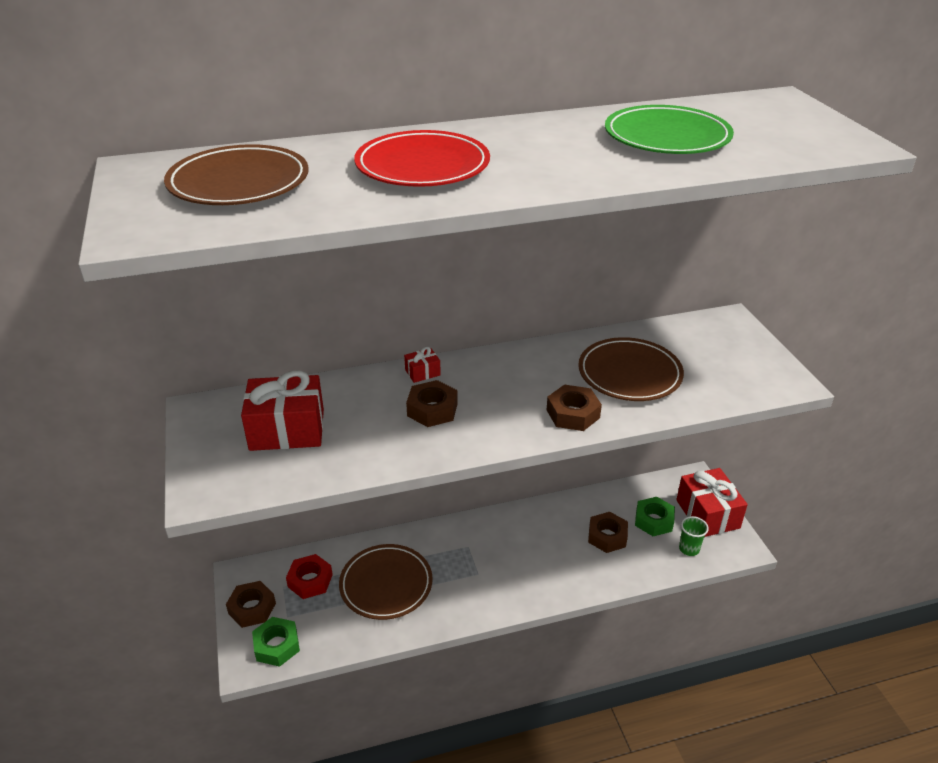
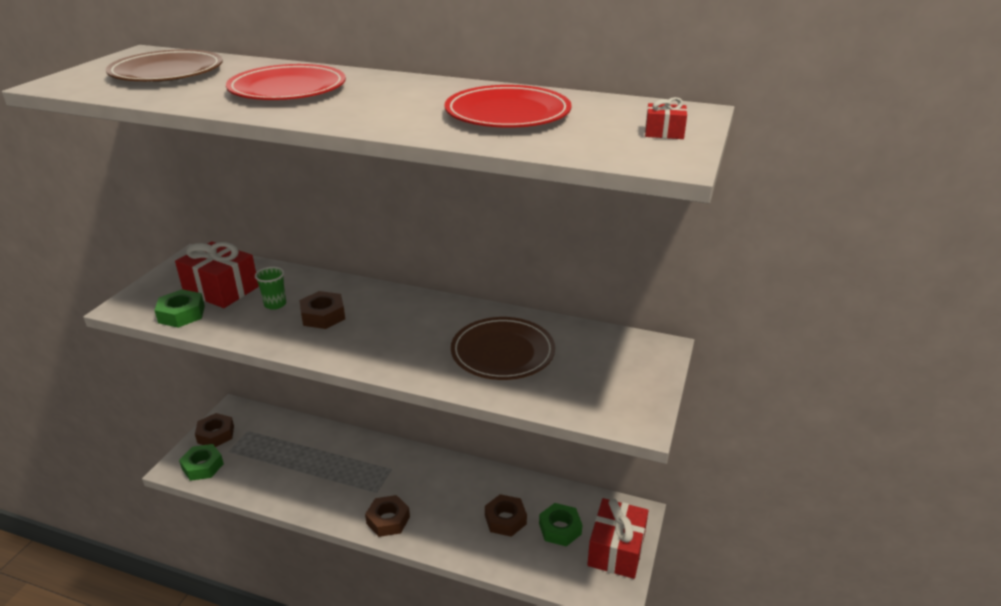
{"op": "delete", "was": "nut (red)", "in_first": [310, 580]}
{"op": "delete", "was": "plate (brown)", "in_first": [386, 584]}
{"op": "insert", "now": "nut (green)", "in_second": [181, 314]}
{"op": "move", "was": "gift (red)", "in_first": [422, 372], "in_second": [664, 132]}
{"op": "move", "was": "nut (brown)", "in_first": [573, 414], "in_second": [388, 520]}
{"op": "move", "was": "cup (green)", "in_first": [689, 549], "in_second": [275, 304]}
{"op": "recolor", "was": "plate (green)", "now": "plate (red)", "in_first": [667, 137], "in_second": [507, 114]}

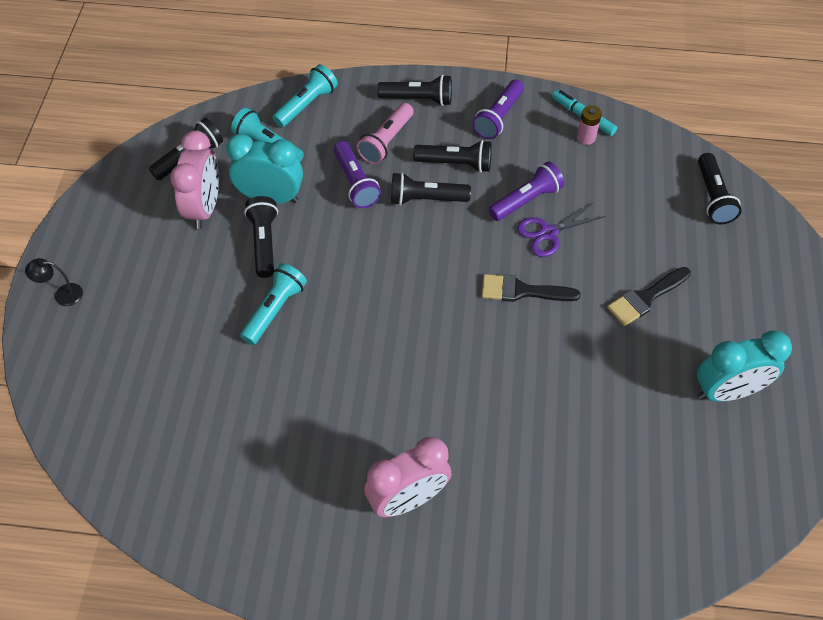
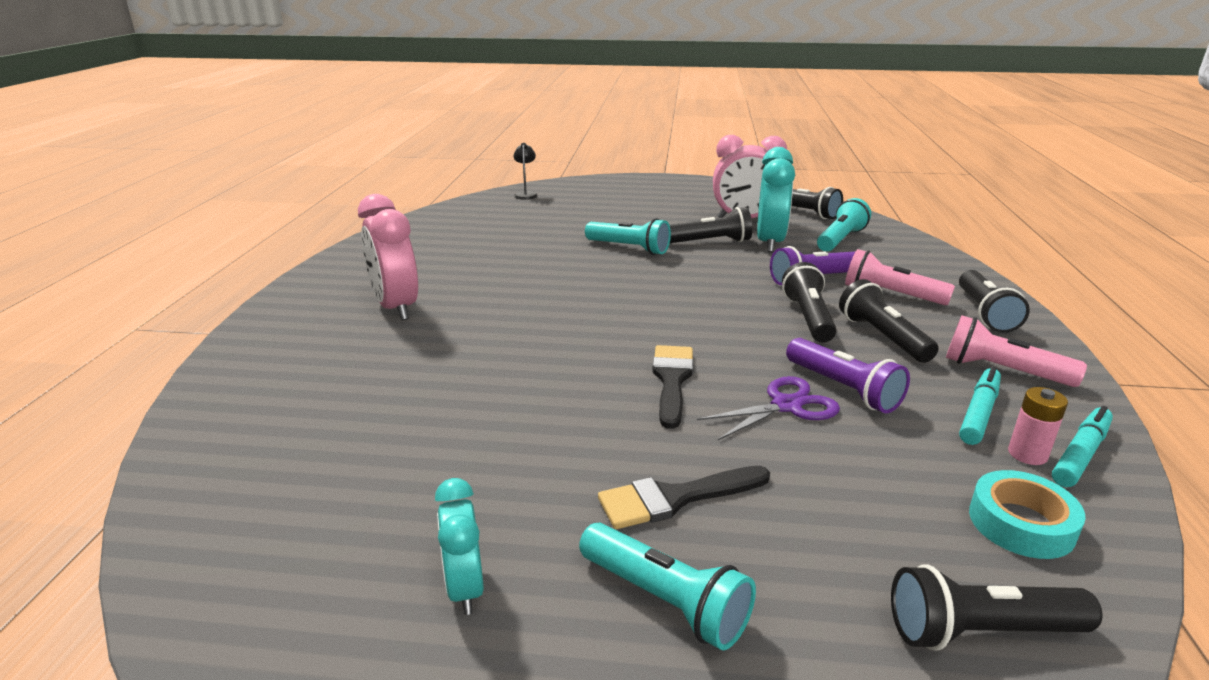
{"op": "insert", "now": "marker (turquoise)", "in_second": [979, 413]}
{"op": "insert", "now": "tape (turquoise)", "in_second": [1021, 523]}
{"op": "move", "was": "lamp (black)", "in_first": [62, 295], "in_second": [526, 194]}
{"op": "move", "was": "flashlight (turquoise)", "in_first": [306, 105], "in_second": [665, 601]}
{"op": "recolor", "was": "flashlight (purple)", "now": "flashlight (pink)", "in_first": [498, 117], "in_second": [1002, 371]}
{"op": "rotate", "was": "flashlight (black)", "in_first": [456, 163], "in_second": [882, 337], "clockwise": 150}
{"op": "rotate", "was": "scissors (purple)", "in_first": [548, 233], "in_second": [786, 406], "clockwise": 90}
{"op": "rotate", "was": "brush (black)", "in_first": [645, 298], "in_second": [674, 498], "clockwise": -75}
{"op": "resize", "was": "clock (turquoise)", "in_first": [727, 391], "in_second": [465, 588], "ratio": 0.59}

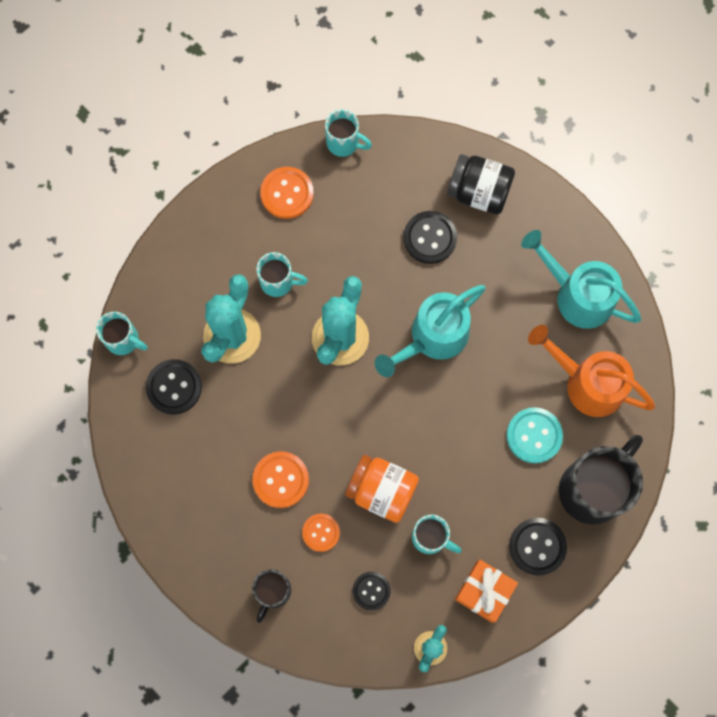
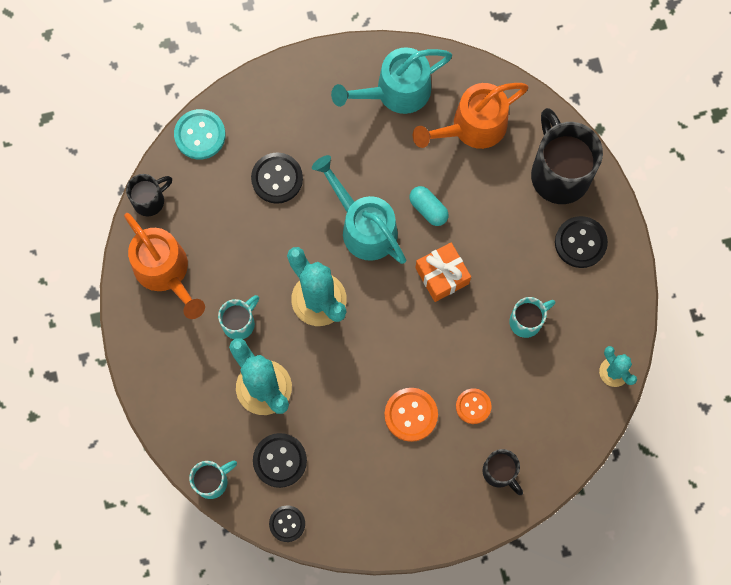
{"op": "delete", "was": "jar (orange)", "in_first": [382, 491]}
{"op": "delete", "was": "jar (black)", "in_first": [479, 192]}
{"op": "insert", "now": "capsule (turquoise)", "in_second": [428, 209]}
{"op": "move", "was": "button (black)", "in_first": [371, 591], "in_second": [287, 523]}
{"op": "move", "was": "gift (orange)", "in_first": [484, 591], "in_second": [442, 276]}
{"op": "move", "was": "button (turquoise)", "in_first": [534, 435], "in_second": [200, 135]}
{"op": "replace", "was": "button (orange)", "now": "watering can (orange)", "in_first": [287, 193], "in_second": [165, 272]}
{"op": "recolor", "was": "mug (turquoise)", "now": "mug (black)", "in_first": [344, 143], "in_second": [150, 200]}
{"op": "rotate", "was": "watering can (turquoise)", "in_first": [432, 338], "in_second": [363, 226], "clockwise": 150}

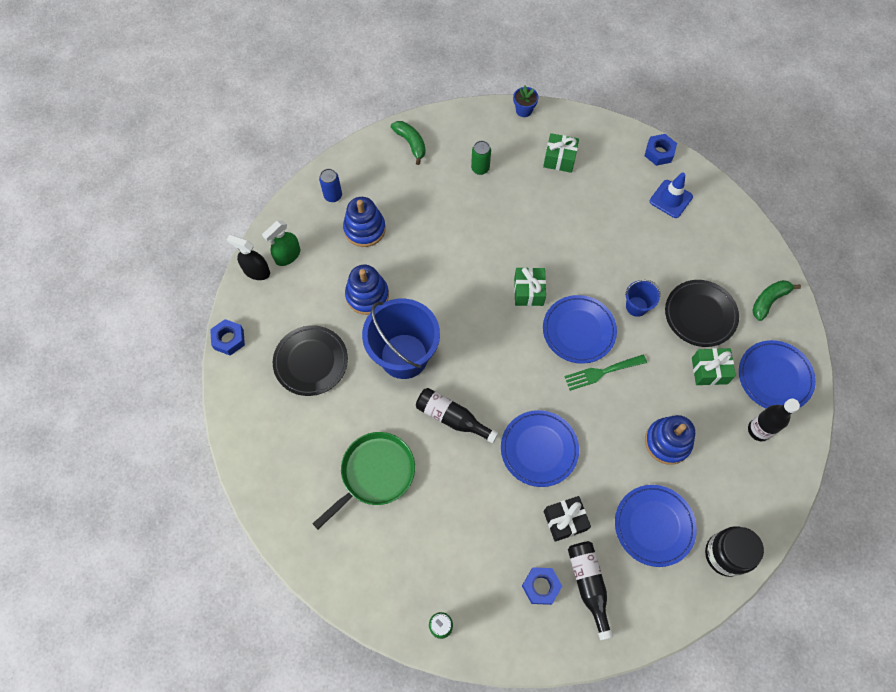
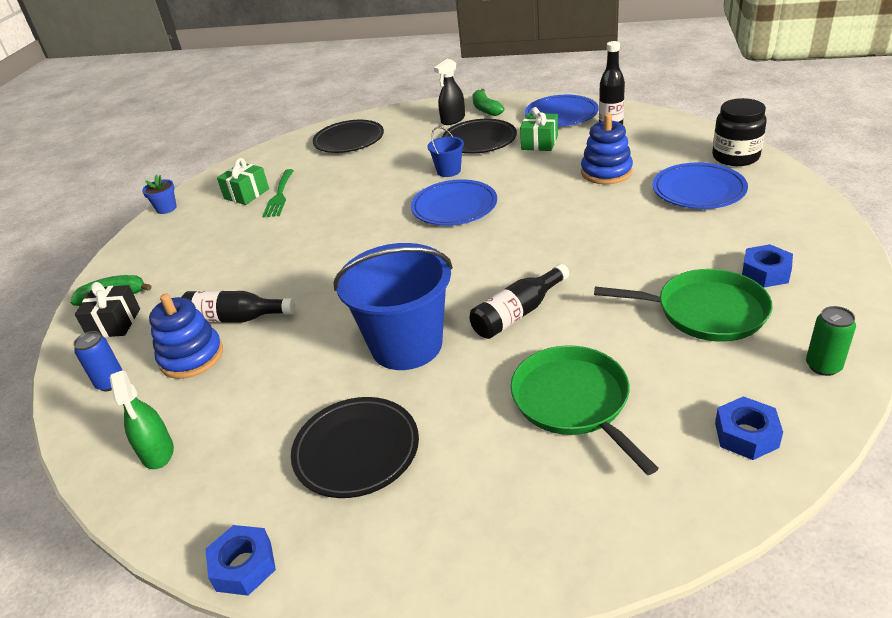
{"op": "delete", "was": "stacking toy (blue)", "in_first": [367, 295]}
{"op": "delete", "was": "can (green)", "in_first": [480, 168]}
{"op": "delete", "was": "plate (blue)", "in_first": [539, 449]}
{"op": "delete", "was": "gift (green)", "in_first": [528, 291]}
{"op": "insert", "now": "pan (green)", "in_second": [705, 311]}
{"op": "move", "was": "spray bottle (black)", "in_first": [256, 271], "in_second": [453, 120]}
{"op": "move", "was": "gift (black)", "in_first": [565, 520], "in_second": [114, 323]}
{"op": "move", "was": "fork (green)", "in_first": [601, 372], "in_second": [279, 196]}
{"op": "move", "was": "bottle (black)", "in_first": [588, 584], "in_second": [235, 318]}
{"op": "move", "was": "nut (blue)", "in_first": [659, 153], "in_second": [746, 435]}
{"op": "replace", "was": "traffic cone (blue)", "now": "plate (black)", "in_first": [671, 199], "in_second": [349, 140]}

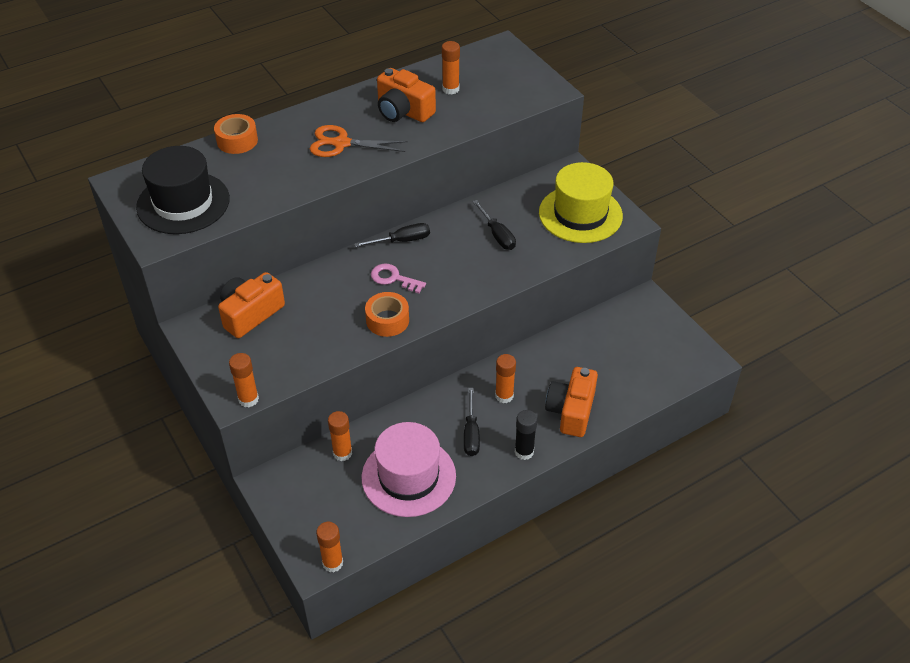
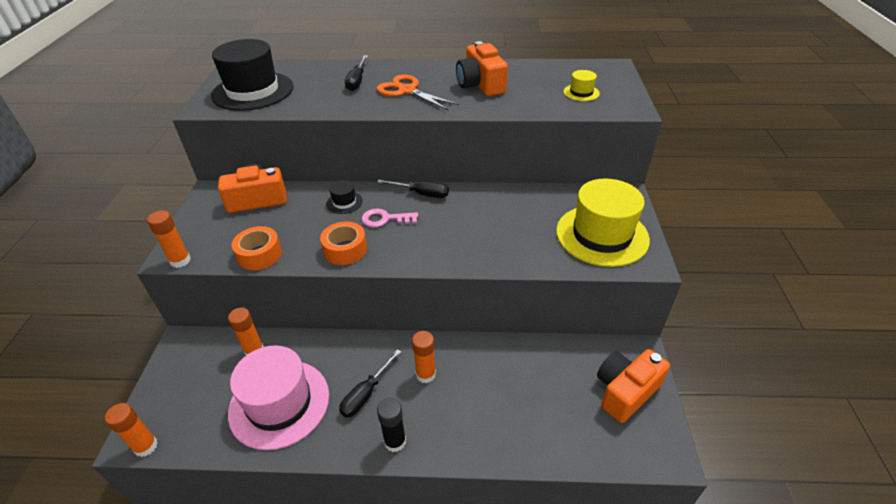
{"op": "delete", "was": "glue stick (orange)", "in_first": [450, 89]}
{"op": "insert", "now": "hat (black)", "in_second": [344, 202]}
{"op": "insert", "now": "hat (yellow)", "in_second": [581, 92]}
{"op": "move", "was": "tape (orange)", "in_first": [237, 140], "in_second": [259, 254]}
{"op": "move", "was": "screwdriver (black)", "in_first": [497, 235], "in_second": [357, 81]}
{"op": "move", "was": "camera (orange)", "in_first": [571, 411], "in_second": [625, 391]}
{"op": "rotate", "was": "key (pink)", "in_first": [393, 278], "in_second": [385, 219], "clockwise": -60}

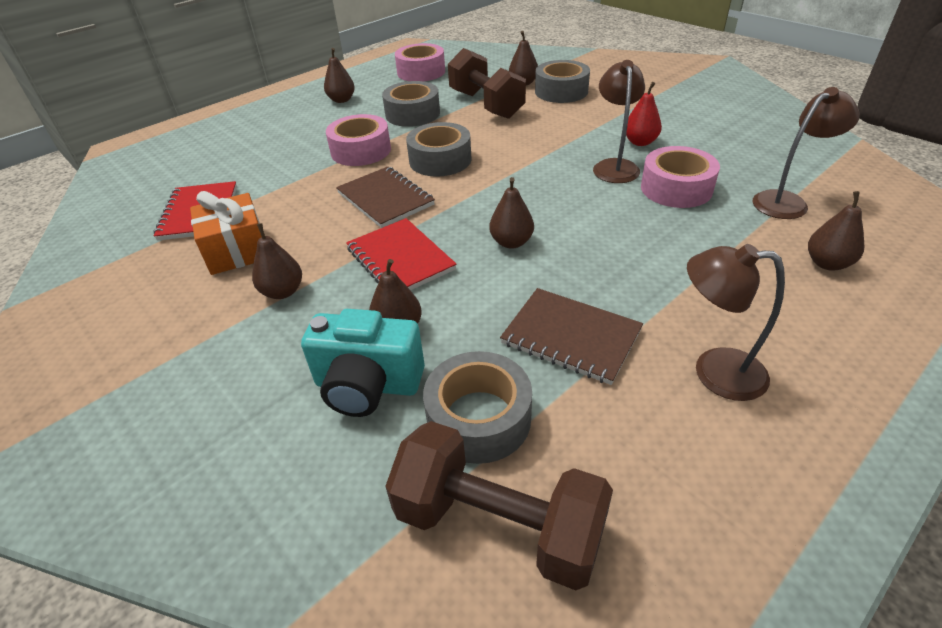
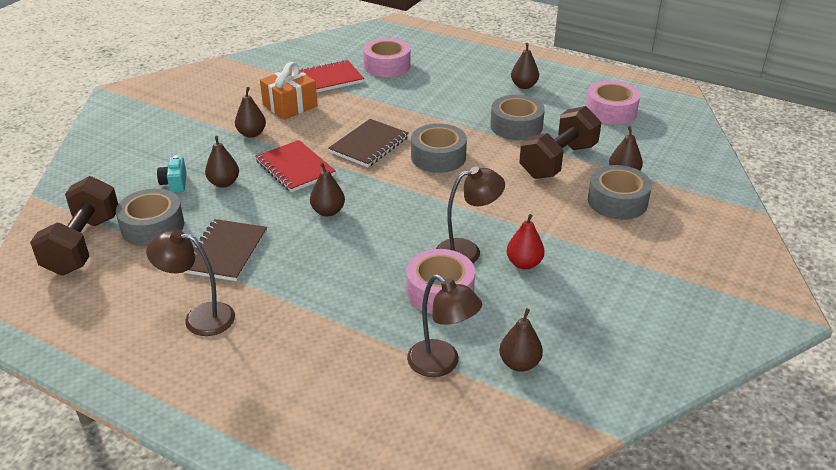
{"op": "move", "was": "tape (pink)", "in_first": [361, 151], "in_second": [387, 66]}
{"op": "move", "was": "pear (brown)", "in_first": [827, 263], "in_second": [519, 363]}
{"op": "rotate", "was": "notebook (red)", "in_first": [400, 259], "in_second": [295, 168], "clockwise": -75}
{"op": "rotate", "was": "lamp (brown)", "in_first": [714, 371], "in_second": [199, 317], "clockwise": -75}
{"op": "resize", "was": "camera (turquoise)", "in_first": [367, 385], "in_second": [175, 183], "ratio": 0.55}

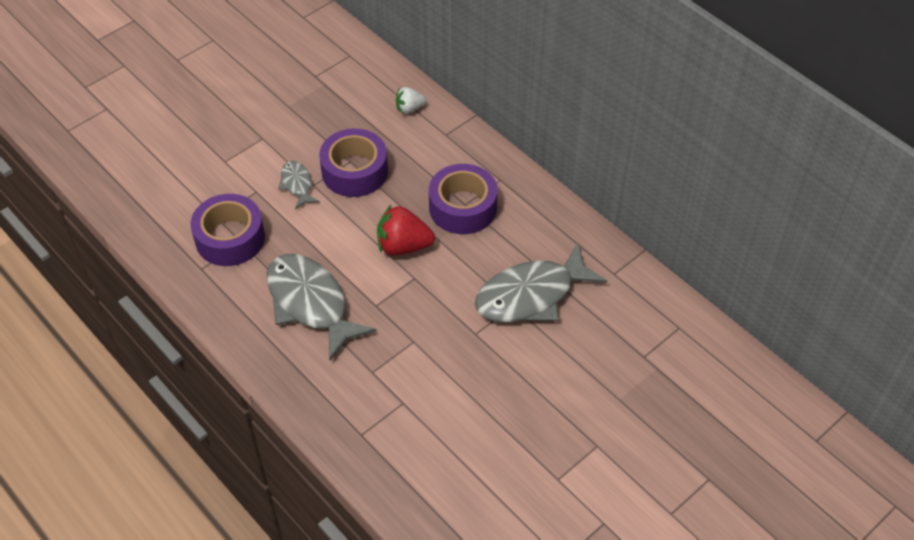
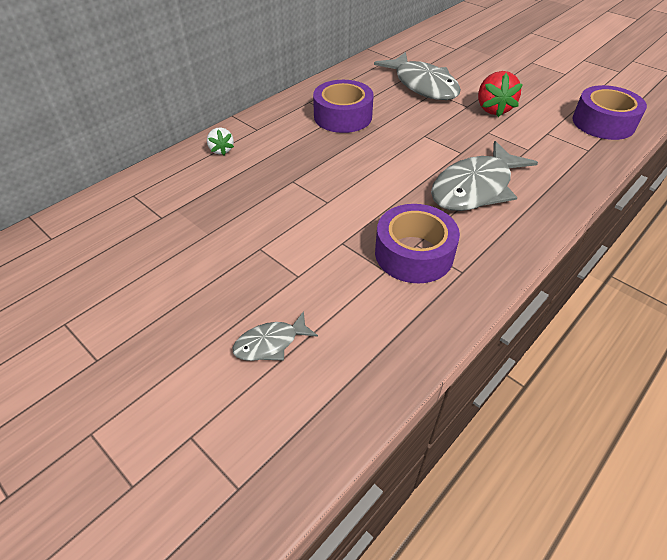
{"op": "move", "was": "fish (grey)", "in_first": [297, 184], "in_second": [270, 343]}
{"op": "move", "was": "tape (purple)", "in_first": [354, 171], "in_second": [603, 123]}
{"op": "move", "was": "strawberry (red)", "in_first": [403, 246], "in_second": [493, 109]}

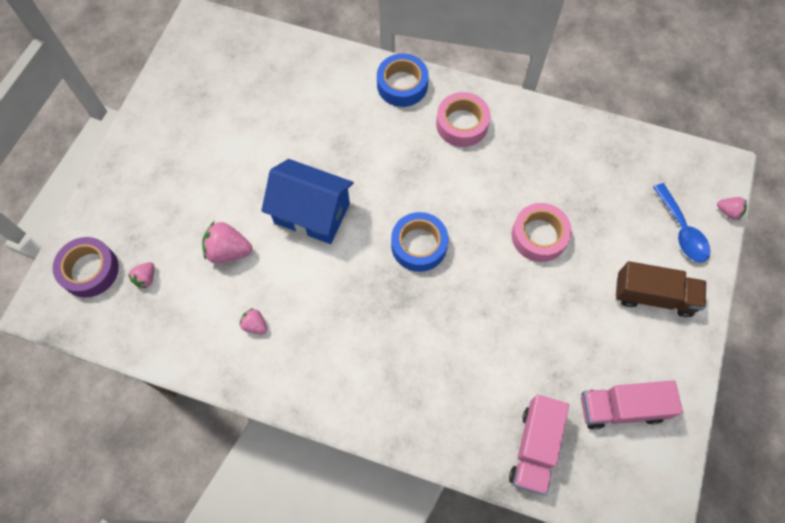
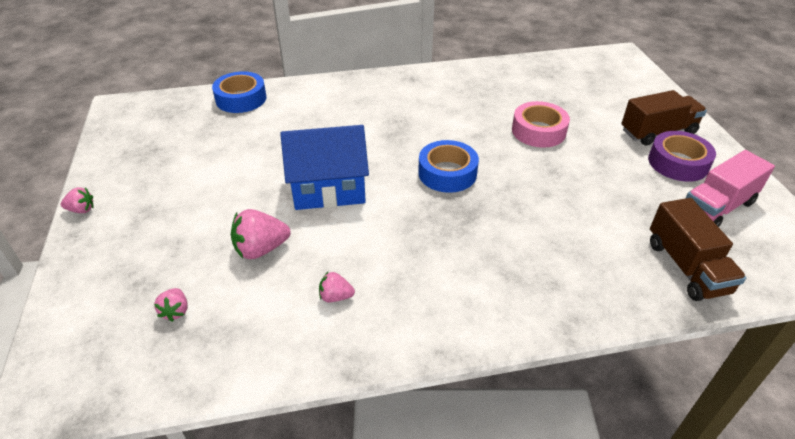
{"op": "delete", "was": "tape (pink)", "in_first": [462, 124]}
{"op": "delete", "was": "spoon (blue)", "in_first": [682, 231]}
{"op": "move", "was": "tape (purple)", "in_first": [90, 270], "in_second": [678, 163]}
{"op": "move", "was": "tape (blue)", "in_first": [402, 85], "in_second": [241, 99]}
{"op": "move", "was": "strawberry (pink)", "in_first": [728, 212], "in_second": [81, 210]}
{"op": "recolor", "was": "truck (pink)", "now": "truck (brown)", "in_first": [534, 448], "in_second": [686, 267]}

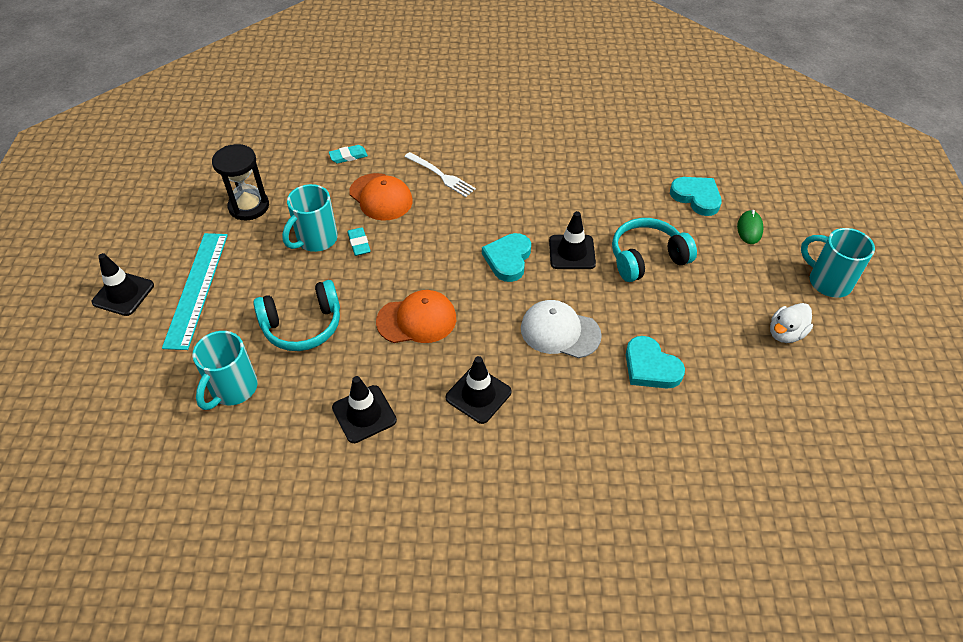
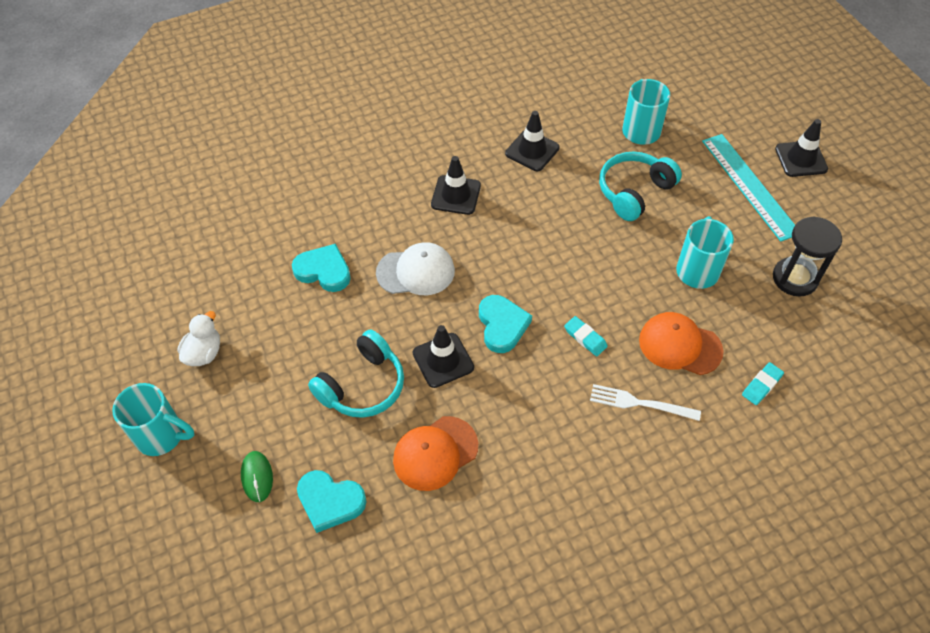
{"op": "move", "was": "eraser (turquoise)", "in_first": [359, 243], "in_second": [585, 338]}
{"op": "move", "was": "cap (orange)", "in_first": [417, 320], "in_second": [435, 453]}

